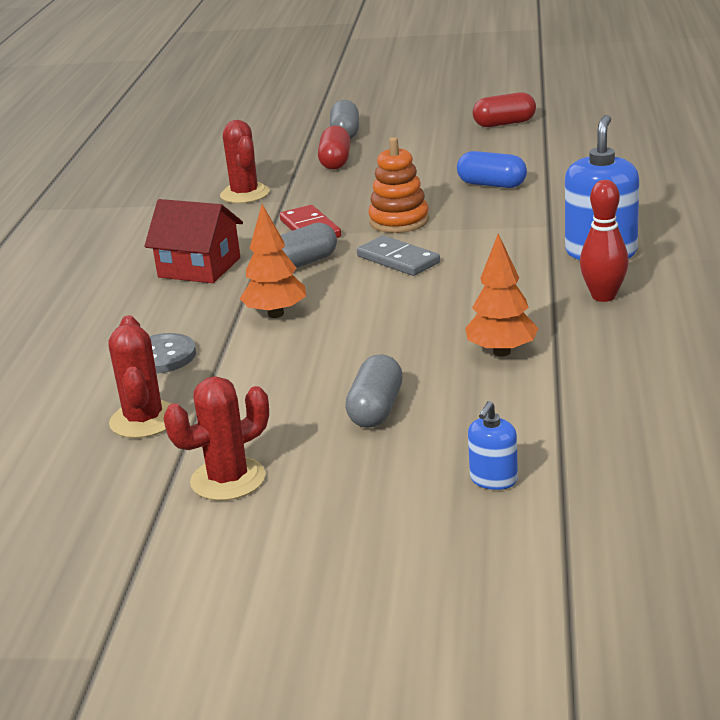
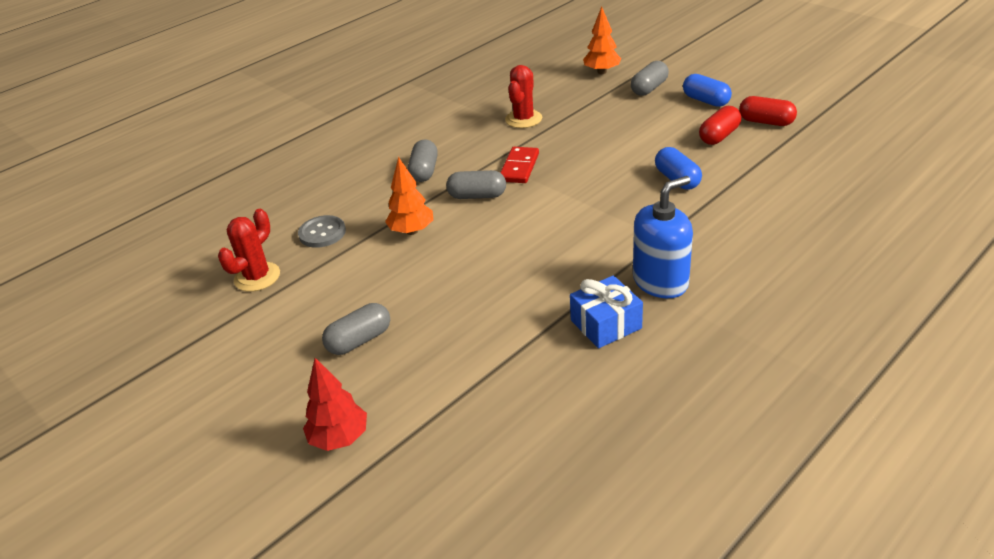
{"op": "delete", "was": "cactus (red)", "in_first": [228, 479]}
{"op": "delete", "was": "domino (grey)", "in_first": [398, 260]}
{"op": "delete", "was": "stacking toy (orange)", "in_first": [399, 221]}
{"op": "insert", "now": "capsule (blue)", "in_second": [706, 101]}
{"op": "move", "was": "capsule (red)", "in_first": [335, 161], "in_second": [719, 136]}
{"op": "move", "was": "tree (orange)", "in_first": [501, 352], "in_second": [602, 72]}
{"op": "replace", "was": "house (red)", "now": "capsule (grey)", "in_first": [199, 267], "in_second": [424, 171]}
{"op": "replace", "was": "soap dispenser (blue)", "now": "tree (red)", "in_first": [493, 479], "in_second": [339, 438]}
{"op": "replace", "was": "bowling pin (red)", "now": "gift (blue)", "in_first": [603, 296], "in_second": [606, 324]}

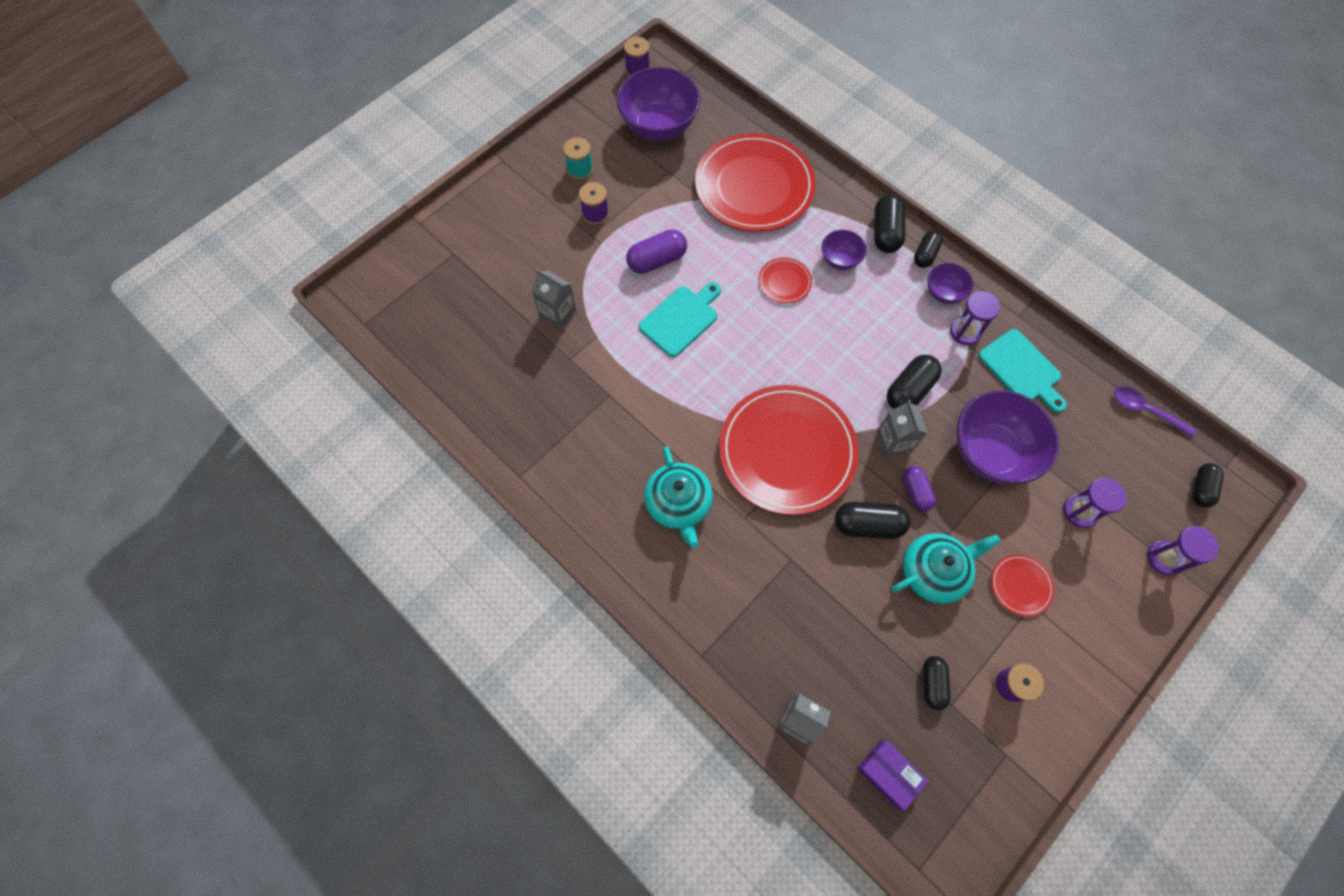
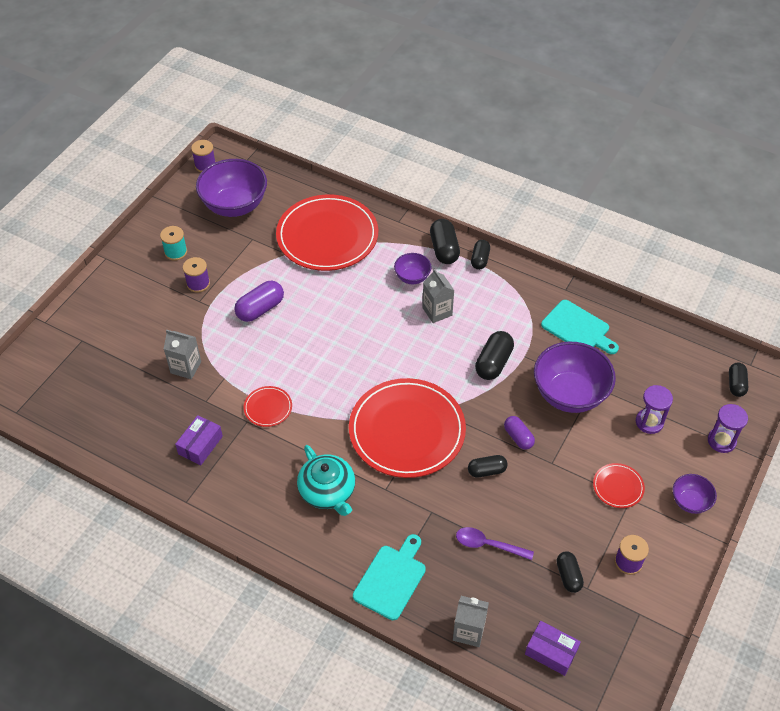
{"op": "delete", "was": "teapot (turquoise)", "in_first": [933, 572]}
{"op": "delete", "was": "hourglass (purple)", "in_first": [965, 331]}
{"op": "insert", "now": "box (purple)", "in_second": [200, 445]}
{"op": "move", "was": "cutting board (turquoise)", "in_first": [681, 319], "in_second": [391, 579]}
{"op": "move", "was": "plate (red)", "in_first": [784, 282], "in_second": [268, 408]}
{"op": "move", "was": "carton (grey)", "in_first": [894, 442], "in_second": [437, 311]}
{"op": "move", "was": "bowl (purple)", "in_first": [944, 293], "in_second": [690, 502]}
{"op": "move", "was": "spoon (purple)", "in_first": [1145, 410], "in_second": [488, 545]}
{"op": "resize", "was": "capsule (black)", "in_first": [868, 525], "in_second": [486, 471], "ratio": 0.66}

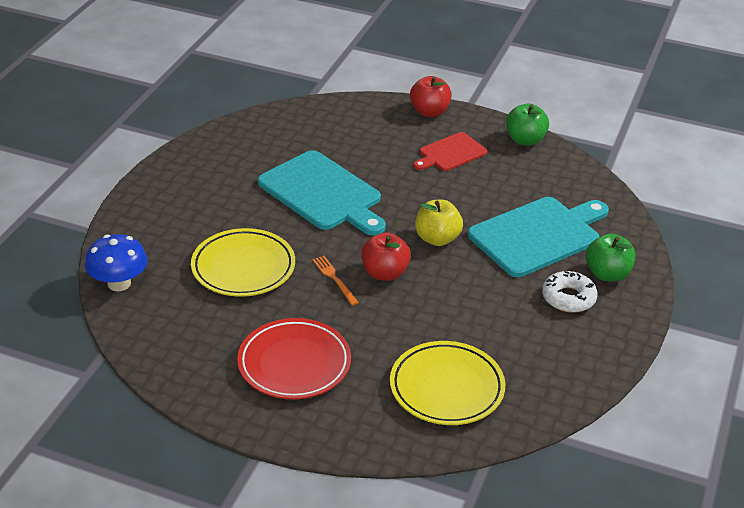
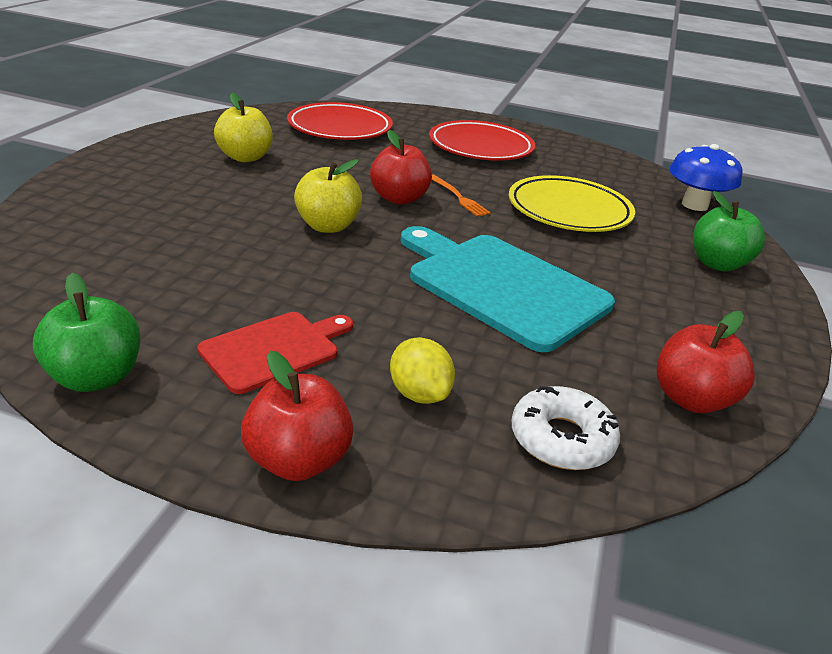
{"op": "delete", "was": "cutting board (turquoise)", "in_first": [538, 235]}
{"op": "insert", "now": "apple (yellow)", "in_second": [245, 157]}
{"op": "insert", "now": "lemon (yellow)", "in_second": [419, 393]}
{"op": "insert", "now": "apple (red)", "in_second": [691, 399]}
{"op": "move", "was": "donut (white)", "in_first": [568, 298], "in_second": [561, 439]}
{"op": "move", "was": "apple (green)", "in_first": [607, 274], "in_second": [717, 264]}
{"op": "recolor", "was": "plate (yellow)", "now": "plate (red)", "in_first": [446, 388], "in_second": [340, 128]}

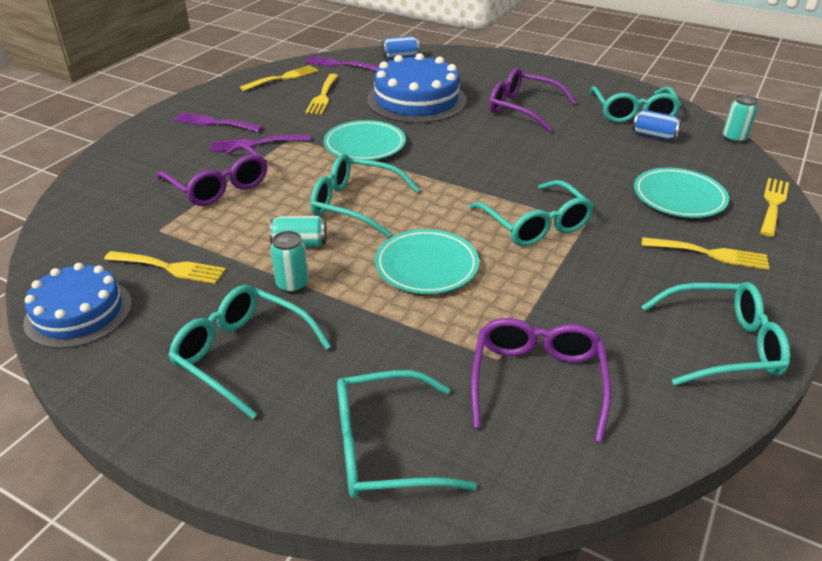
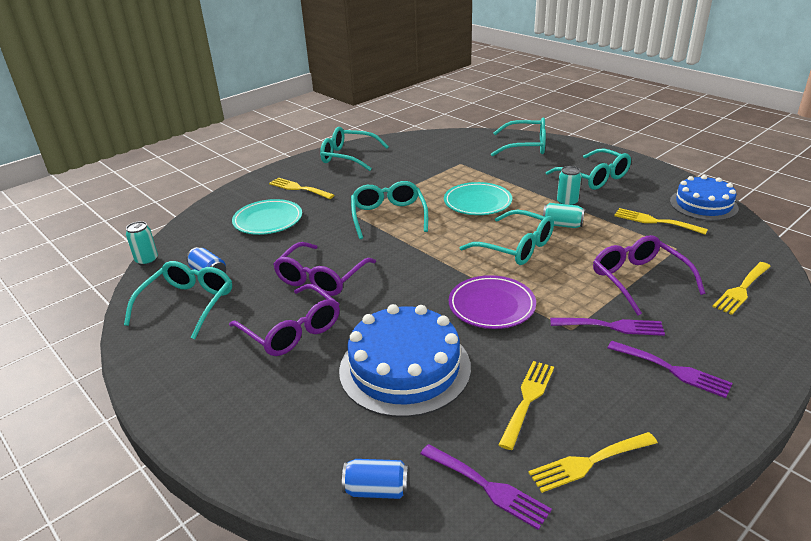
{"op": "move", "was": "glasses (purple)", "in_first": [537, 381], "in_second": [321, 278]}
{"op": "move", "was": "fork (yellow)", "in_first": [773, 204], "in_second": [741, 289]}
{"op": "recolor", "was": "plate (turquoise)", "now": "plate (purple)", "in_first": [365, 145], "in_second": [491, 306]}

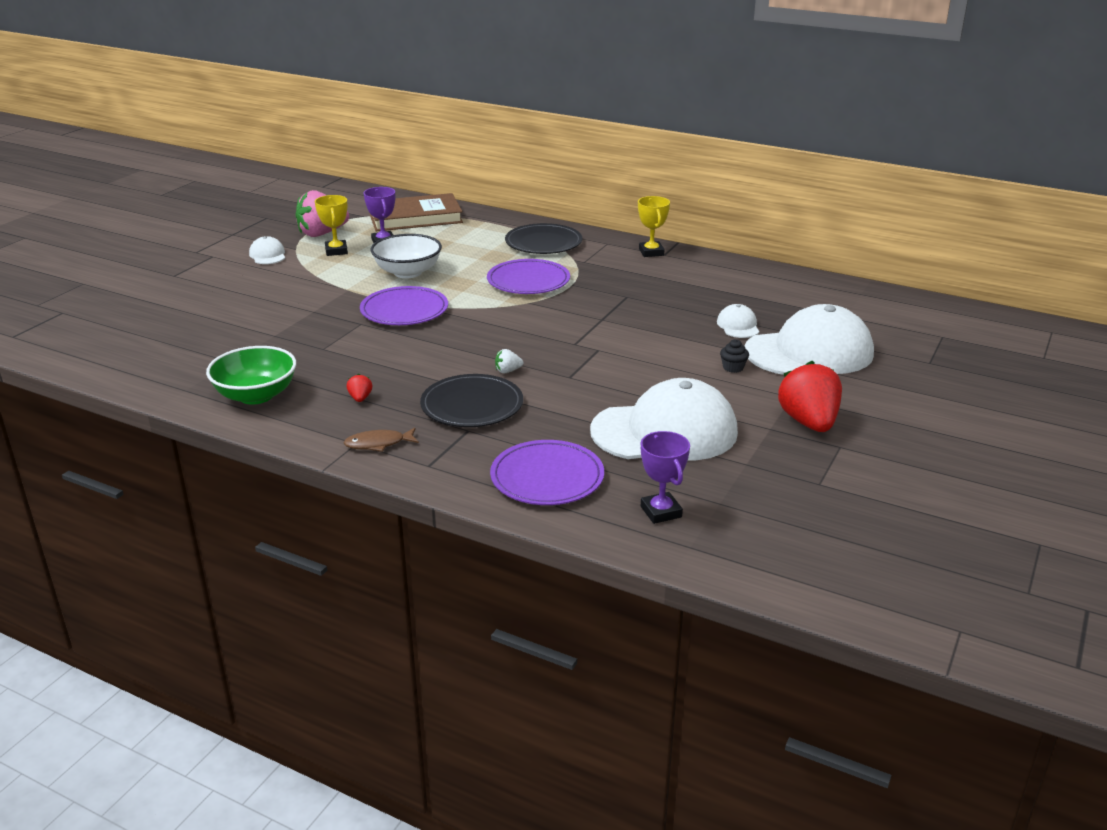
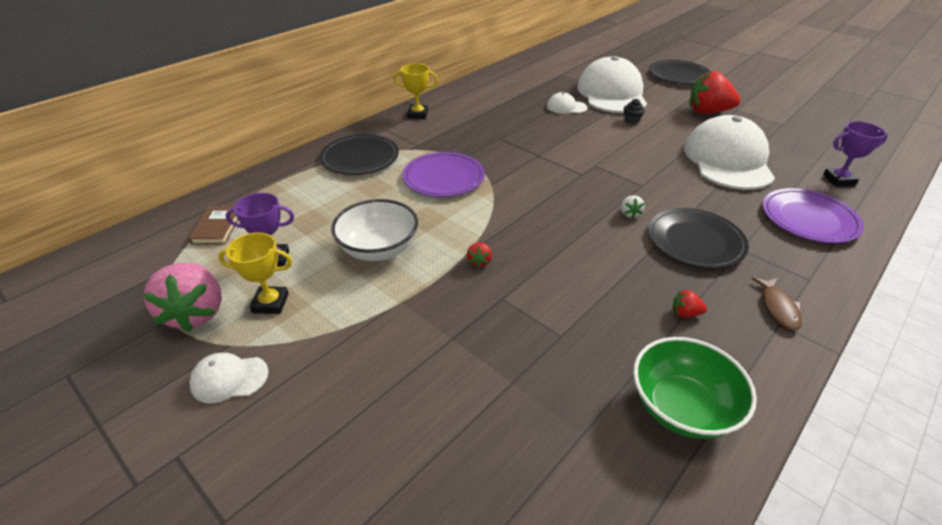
{"op": "insert", "now": "plate (black)", "in_second": [678, 75]}
{"op": "replace", "was": "plate (purple)", "now": "strawberry (red)", "in_first": [404, 310], "in_second": [479, 261]}
{"op": "resize", "was": "book (brown)", "in_first": [415, 217], "in_second": [217, 227], "ratio": 0.5}

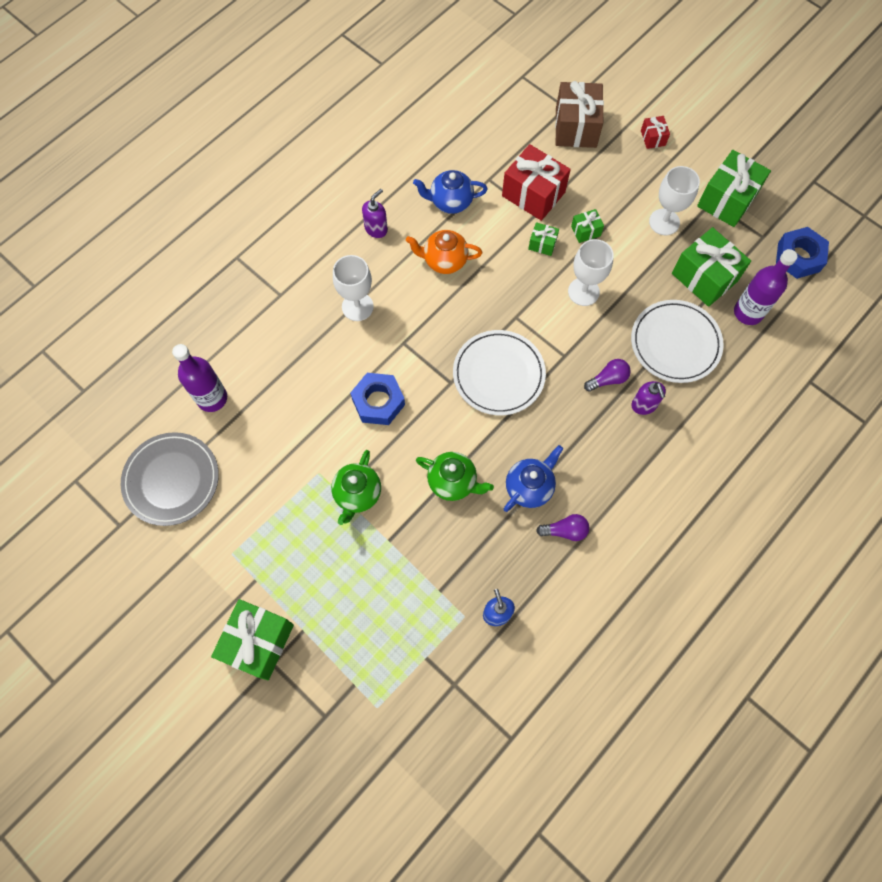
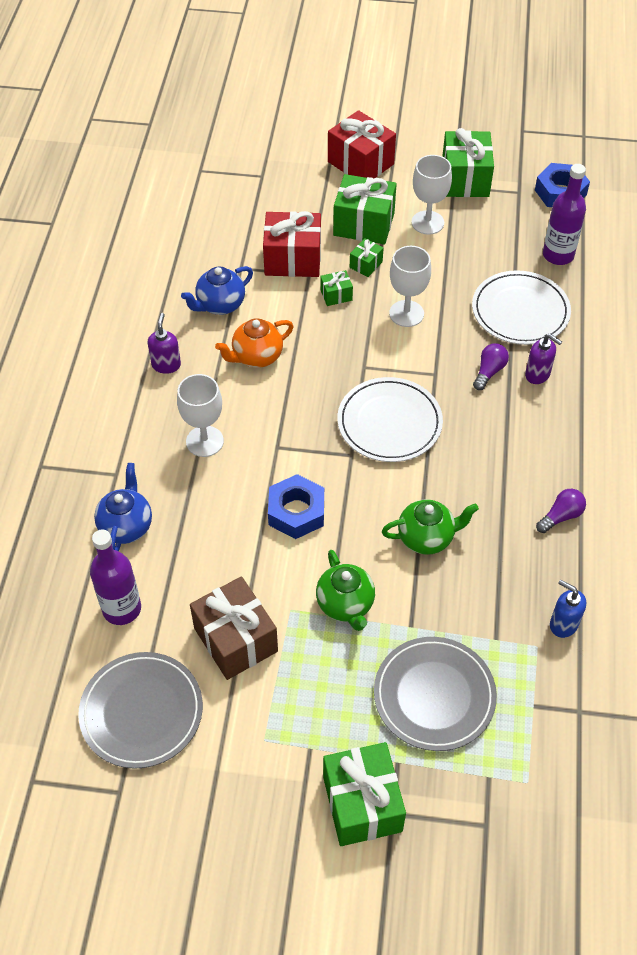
{"op": "insert", "now": "plate (grey)", "in_second": [434, 695]}
{"op": "move", "was": "teapot (blue)", "in_first": [529, 487], "in_second": [126, 526]}
{"op": "move", "was": "gift (brown)", "in_first": [576, 127], "in_second": [235, 639]}
{"op": "move", "was": "gift (green)", "in_first": [704, 277], "in_second": [364, 224]}
{"op": "resize", "was": "gift (red)", "in_first": [653, 138], "in_second": [360, 163], "ratio": 2.08}

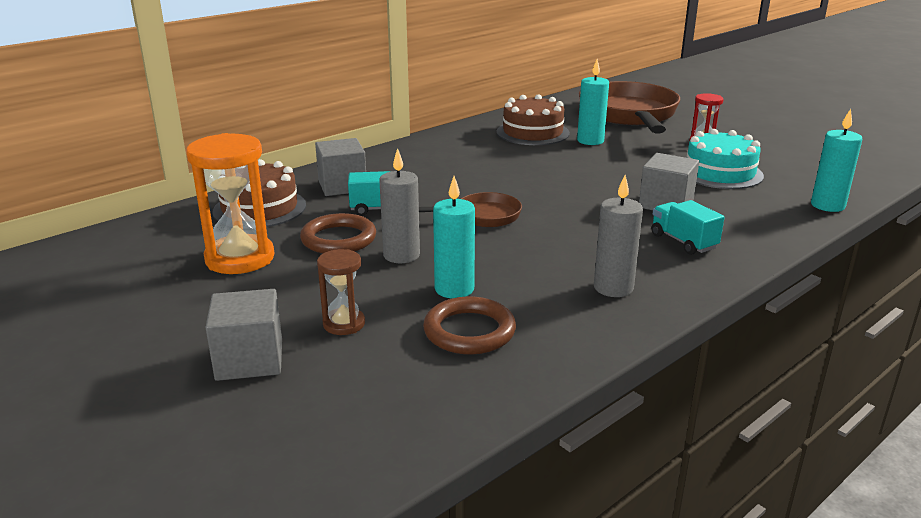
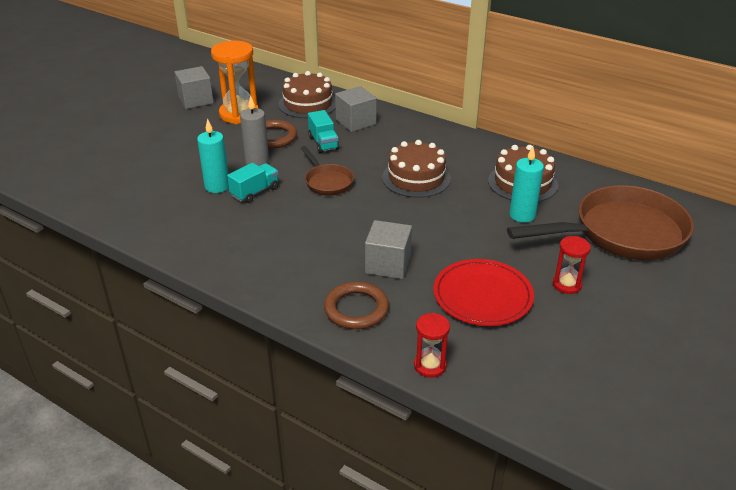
{"op": "delete", "was": "hourglass (brown)", "in_first": [344, 324]}
{"op": "delete", "was": "candle (grey)", "in_first": [613, 288]}
{"op": "insert", "now": "cake (brown)", "in_second": [416, 178]}
{"op": "move", "was": "cube (grey)", "in_first": [249, 360], "in_second": [196, 100]}
{"op": "move", "was": "ring (brown)", "in_first": [469, 331], "in_second": [356, 309]}
{"op": "move", "was": "truck (turquoise)", "in_first": [683, 242], "in_second": [255, 192]}
{"op": "replace", "was": "cake (turquoise)", "now": "plate (red)", "in_first": [720, 173], "in_second": [482, 296]}
{"op": "replace", "was": "candle (turquoise)", "now": "hourglass (red)", "in_first": [827, 205], "in_second": [430, 365]}

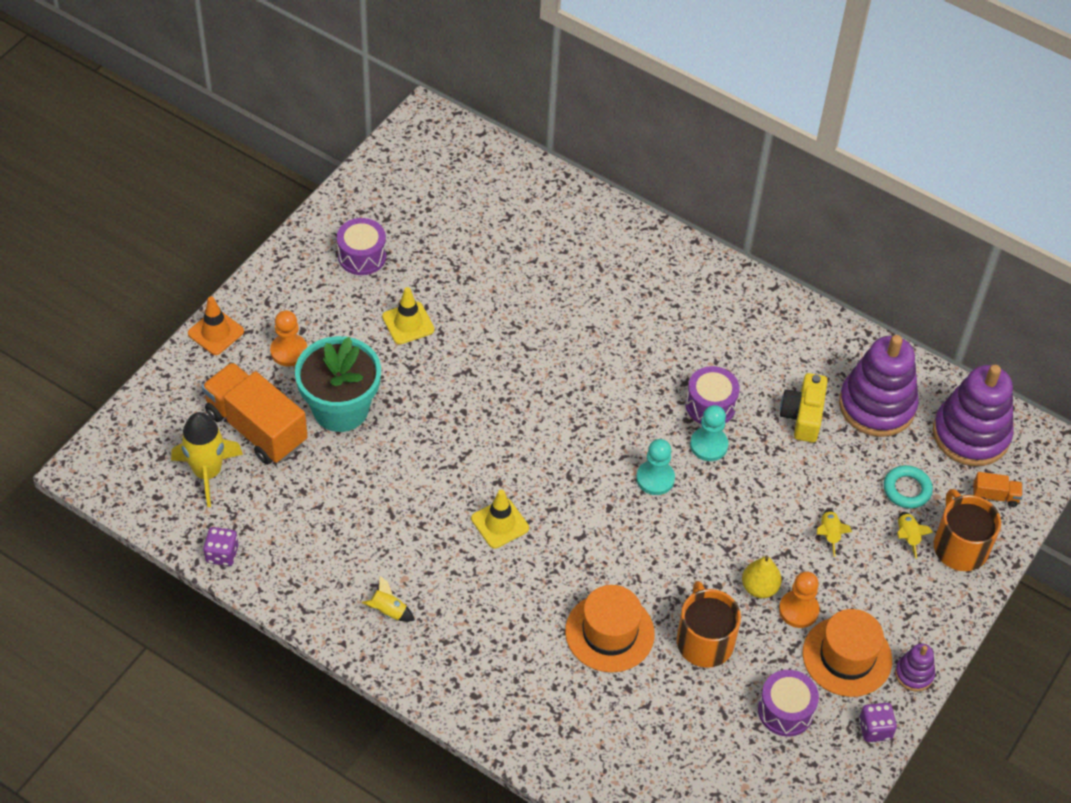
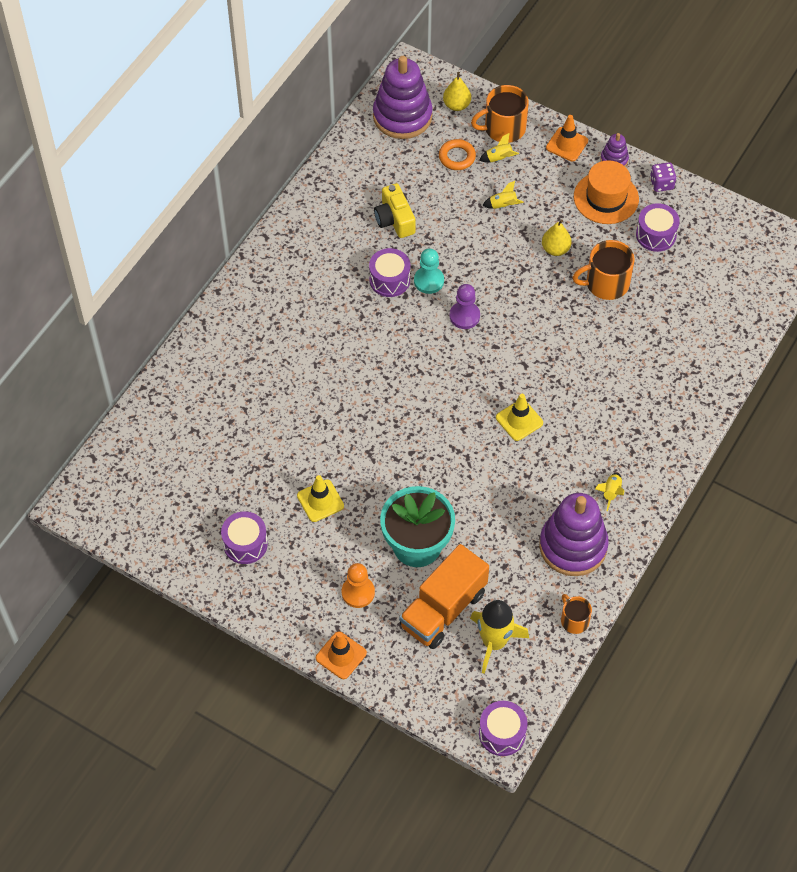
{"op": "delete", "was": "hat (orange)", "in_first": [609, 632]}
{"op": "delete", "was": "pawn (orange)", "in_first": [798, 610]}
{"op": "insert", "now": "drum (purple)", "in_second": [502, 733]}
{"op": "insert", "now": "traffic cone (orange)", "in_second": [567, 144]}
{"op": "move", "was": "stacking toy (purple)", "in_first": [877, 405], "in_second": [573, 546]}
{"op": "replace", "was": "dice (purple)", "now": "mug (orange)", "in_first": [222, 554], "in_second": [574, 620]}
{"op": "replace", "was": "truck (orange)", "now": "pear (yellow)", "in_first": [995, 496], "in_second": [456, 105]}
{"op": "recolor", "was": "pawn (turquoise)", "now": "pawn (purple)", "in_first": [655, 479], "in_second": [464, 316]}
{"op": "recolor", "was": "ring (turquoise)", "now": "ring (orange)", "in_first": [907, 489], "in_second": [457, 157]}
{"op": "rotate", "was": "camera (yellow)", "in_first": [803, 416], "in_second": [394, 219], "clockwise": 60}

